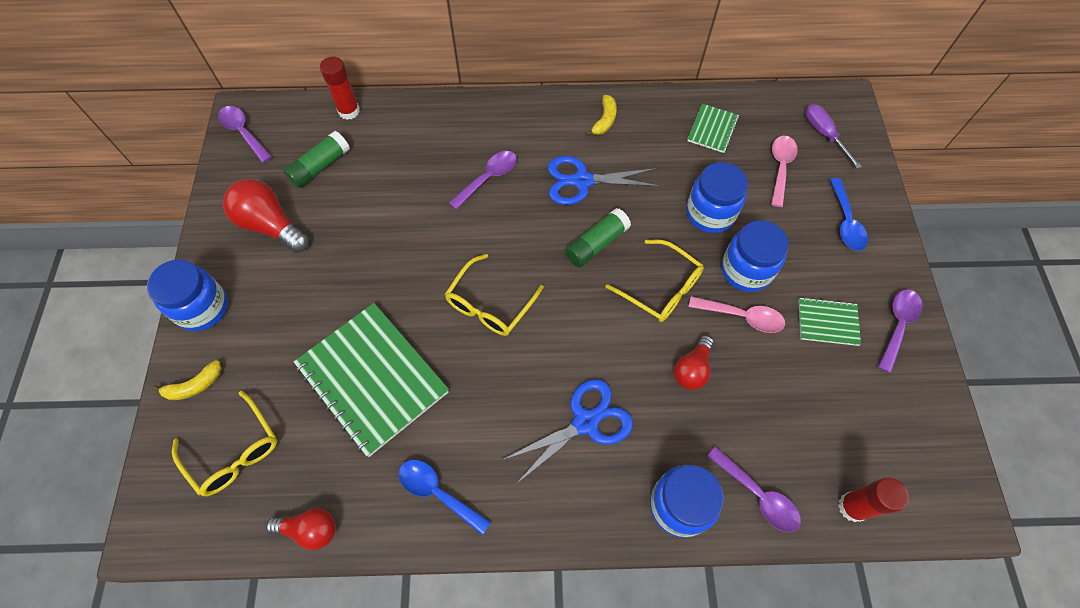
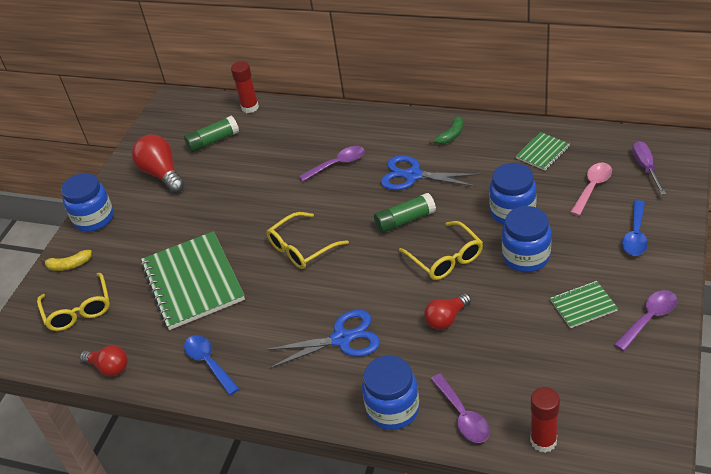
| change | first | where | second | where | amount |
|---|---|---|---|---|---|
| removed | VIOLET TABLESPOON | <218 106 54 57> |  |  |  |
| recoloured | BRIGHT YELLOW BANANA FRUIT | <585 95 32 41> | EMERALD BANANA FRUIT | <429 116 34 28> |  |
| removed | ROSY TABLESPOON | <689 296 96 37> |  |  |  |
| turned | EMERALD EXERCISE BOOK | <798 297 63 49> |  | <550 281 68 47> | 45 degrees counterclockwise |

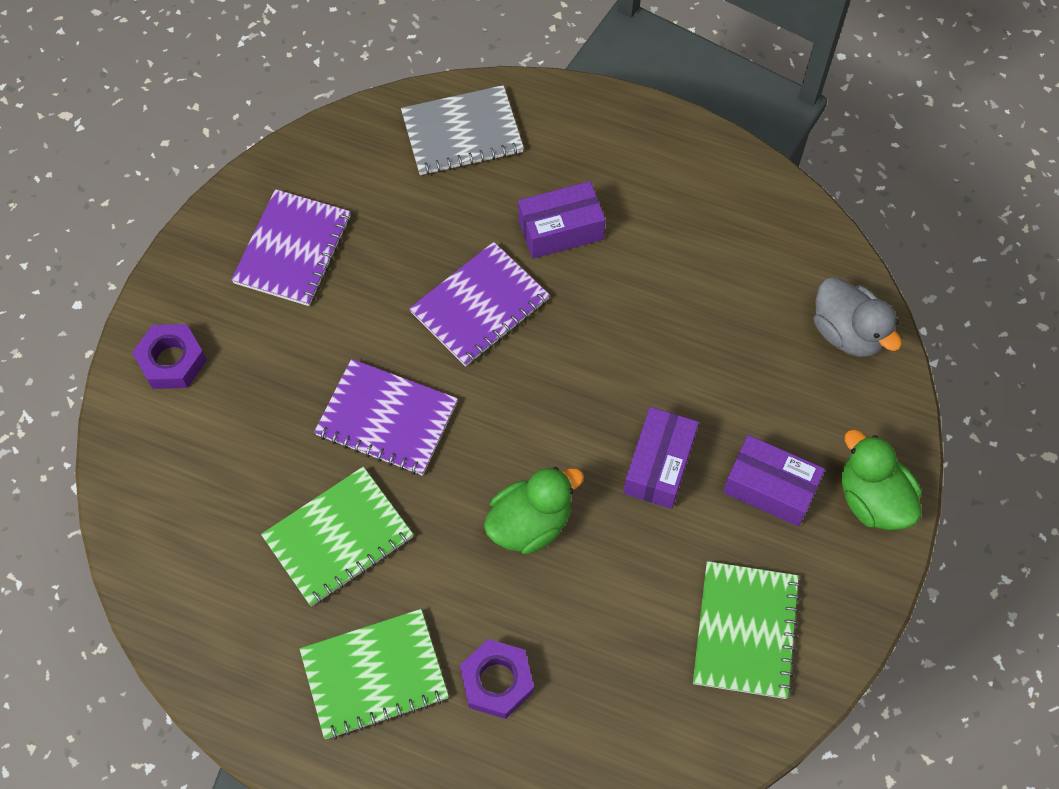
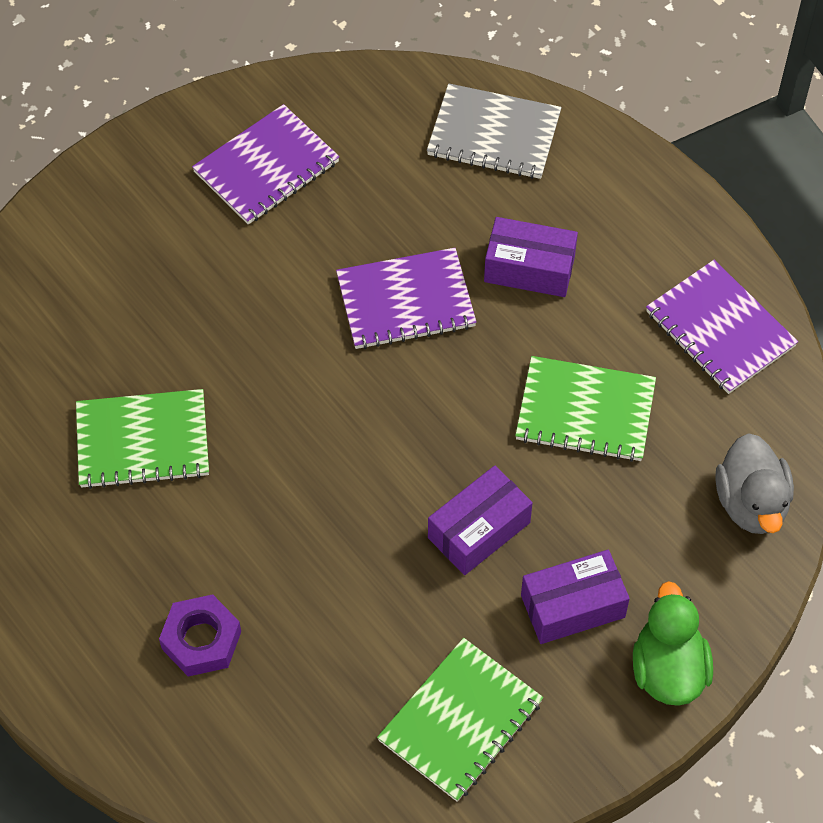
| change | first | where | second | where | amount |
|---|---|---|---|---|---|
| removed | VIOLET HEXAGON NUT | <132 324 75 65> |  |  |  |
| moved | EMERALD EXERCISE BOOK | <300 609 149 131> |  | <515 356 141 106> |  |
| moved | VIOLET EXERCISE BOOK | <314 359 144 117> |  | <646 260 152 134> |  |
| removed | EMERALD DUCK | <484 467 100 87> |  |  |  |
| turned | VIOLET PARCEL | <723 435 102 91> |  | <521 550 109 94> | 75 degrees counterclockwise |

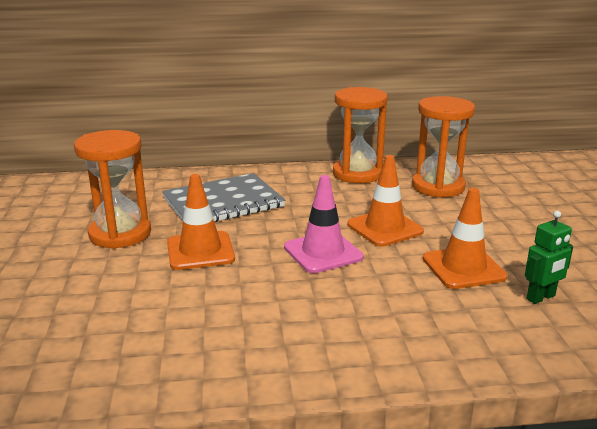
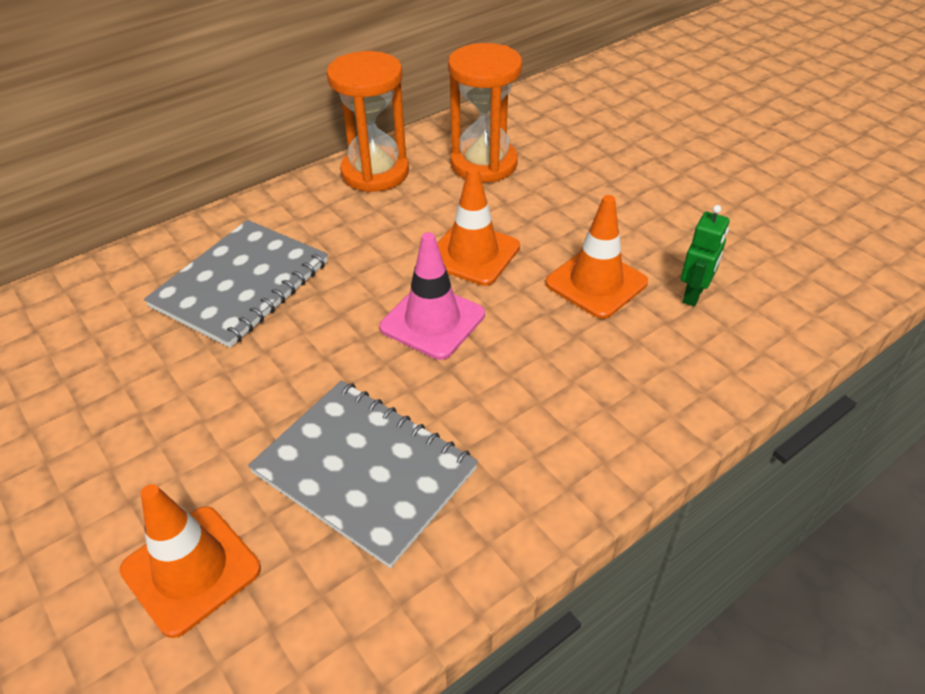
| change | first | where | second | where | amount |
|---|---|---|---|---|---|
| removed | ORANGE HOURGLASS | <74 130 77 119> |  |  |  |
| moved | ORANGE SAFETY CONE | <167 174 68 96> |  | <119 484 142 154> |  |
| added |  |  | GRAY EXERCISE BOOK | <248 381 230 187> |  |

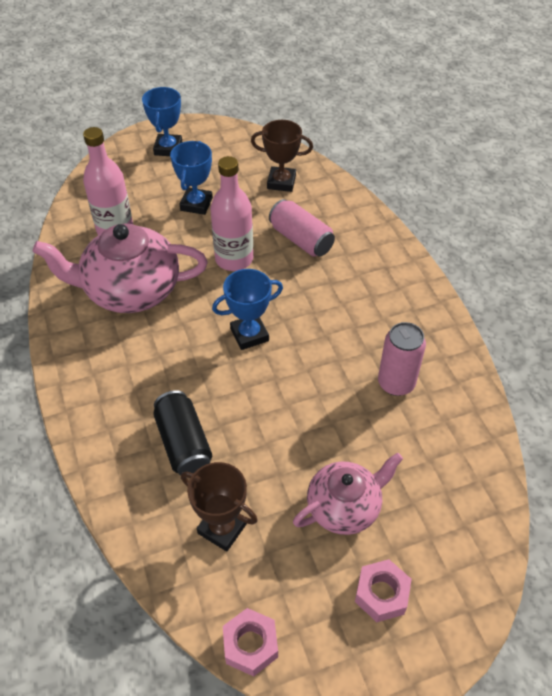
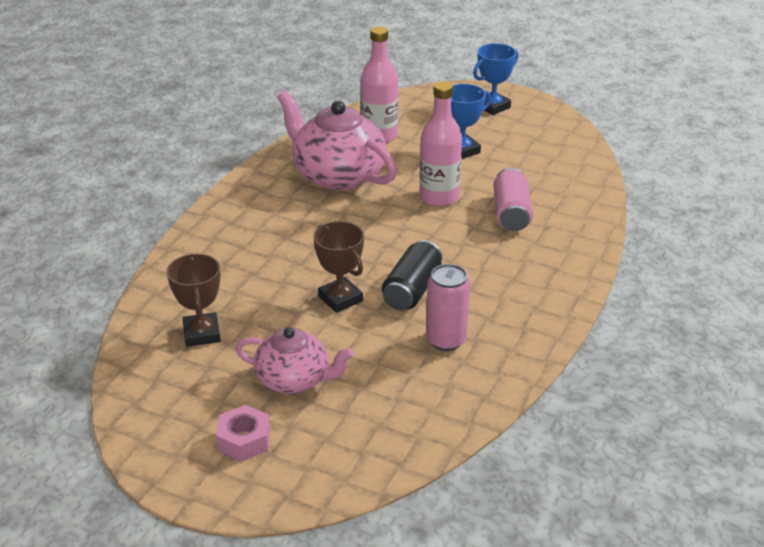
| change | first | where | second | where | amount |
|---|---|---|---|---|---|
| moved | EBONY TIN | <153 390 59 86> |  | <382 240 60 70> |  |
| removed | COBALT TROPHY | <212 269 71 81> |  |  |  |
| removed | ROSY HEXAGON NUT | <223 608 55 69> |  |  |  |
| moved | BROWN TROPHY | <251 120 62 72> |  | <313 221 51 92> |  |

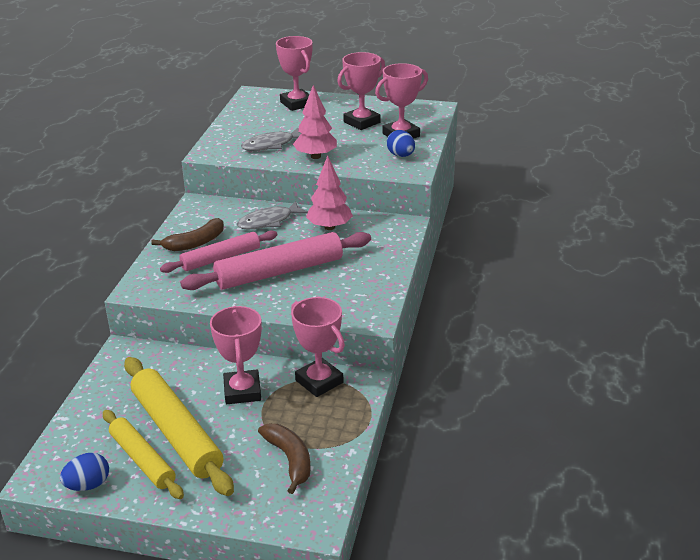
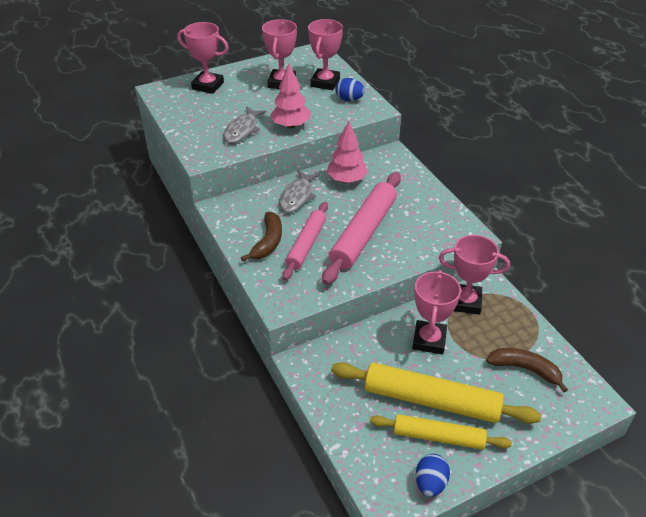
| change | first | where | second | where | amount |
|---|---|---|---|---|---|
| turned | ROSY TROPHY | <210 306 52 98> |  | <412 270 49 84> | 60 degrees clockwise |

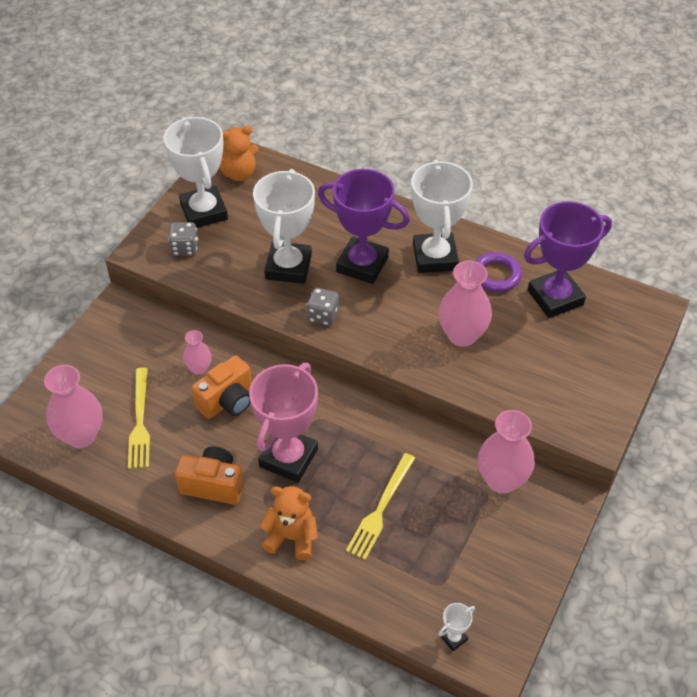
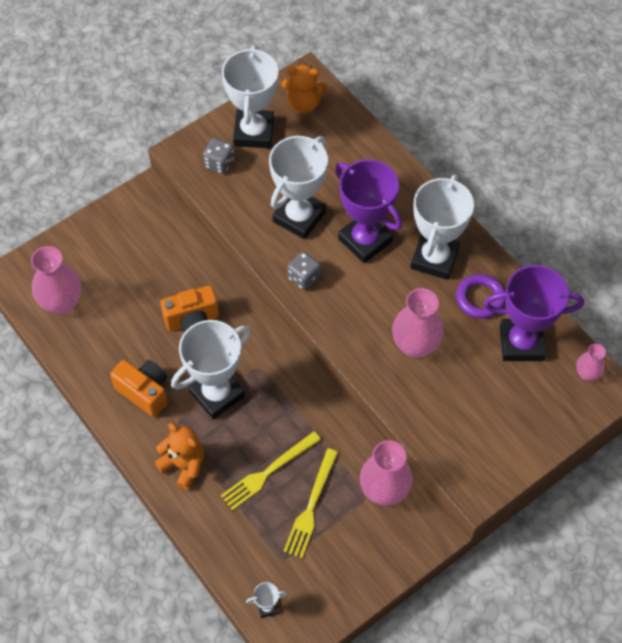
| change | first | where | second | where | amount |
|---|---|---|---|---|---|
| moved | BRIGHT YELLOW TABLE FORK | <128 368 22 101> |  | <284 448 54 110> |  |
| moved | ROSY FLOWER VASE | <183 330 29 45> |  | <576 344 30 37> |  |
| recoloured | ROSY TROPHY | <249 363 69 120> | SNOW-WHITE TROPHY | <171 320 80 100> |  |

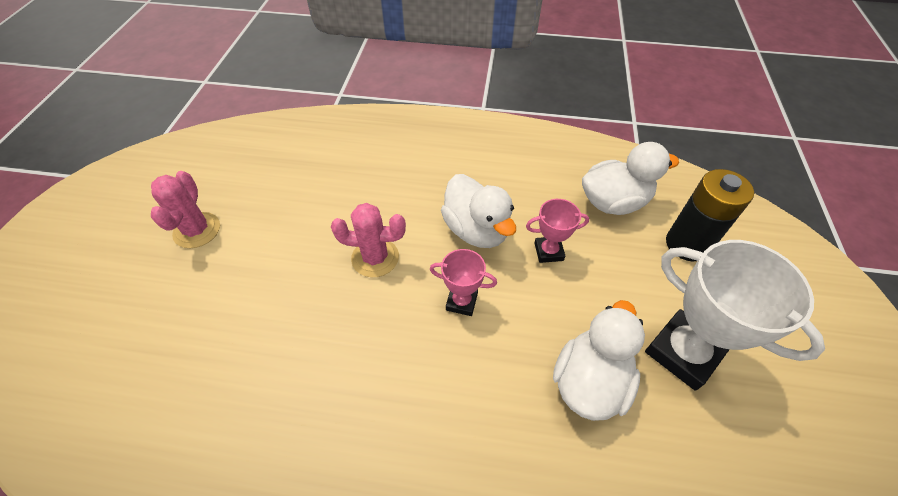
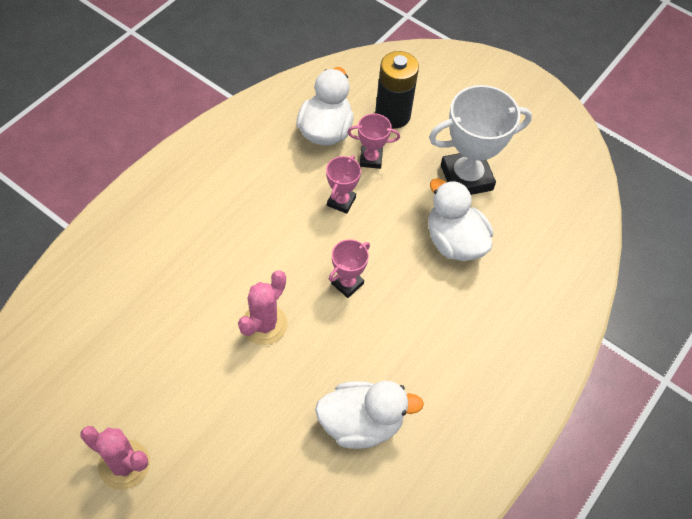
| change | first | where | second | where | amount |
|---|---|---|---|---|---|
| moved | SNOW-WHITE DUCK | <441 174 75 74> |  | <315 381 109 68> |  |
| added |  |  | ROSY TROPHY | <347 114 53 55> |  |

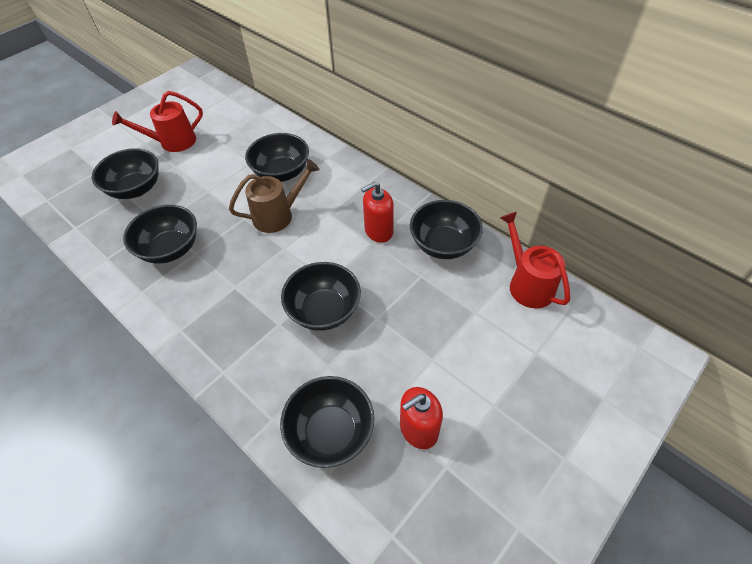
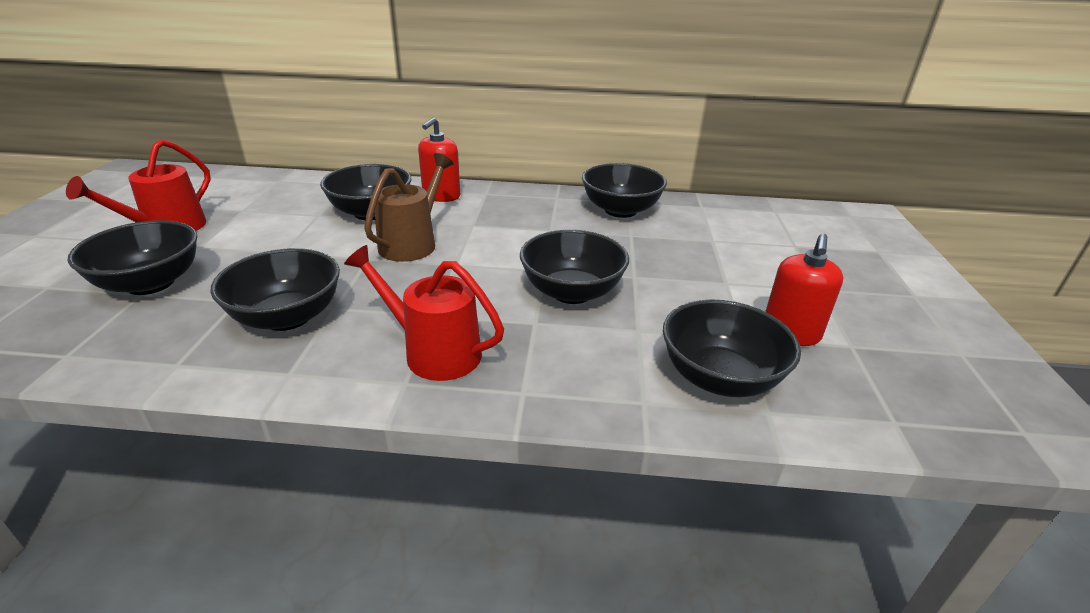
| change | first | where | second | where | amount |
|---|---|---|---|---|---|
| moved | SCARLET SOAP DISPENSER | <361 182 33 61> |  | <418 117 42 85> |  |
| moved | SCARLET SPRINKLING CAN | <500 212 70 96> |  | <344 245 160 136> |  |

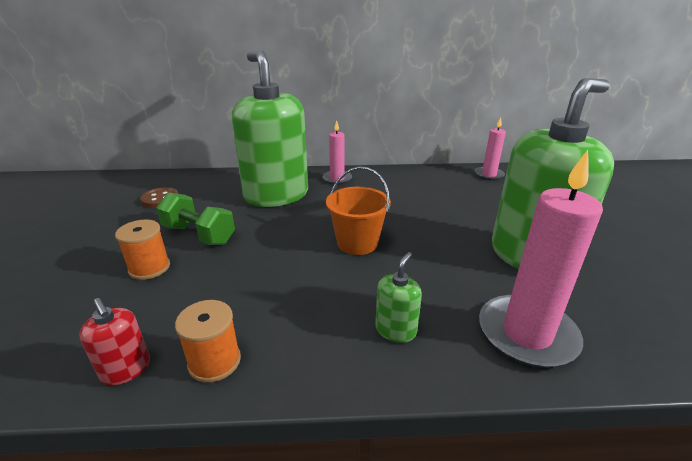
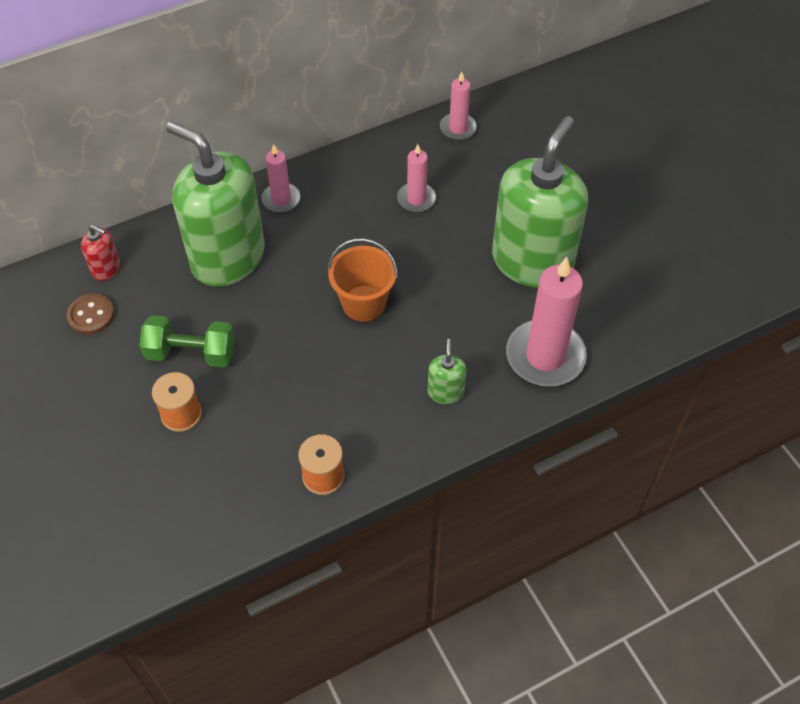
| change | first | where | second | where | amount |
|---|---|---|---|---|---|
| moved | SCARLET SOAP DISPENSER | <79 298 71 88> |  | <81 225 39 56> |  |
| added |  |  | ROSY PILLAR CANDLE | <397 144 39 68> |  |

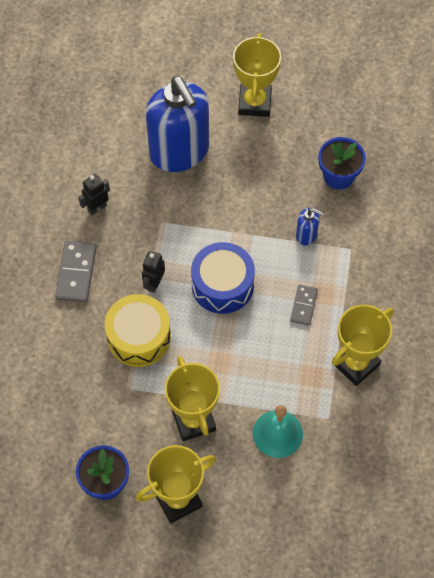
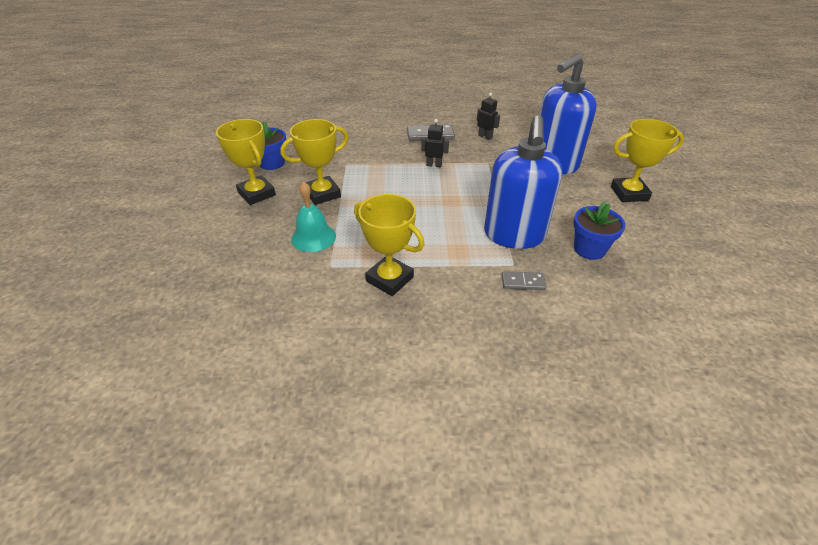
| change | first | where | second | where | amount |
|---|---|---|---|---|---|
| removed | BRIGHT YELLOW DRUM | <105 294 66 73> |  |  |  |
| removed | COBALT DRUM | <191 242 64 72> |  |  |  |
| moved | GRAY DOMINO PIECE | <290 285 28 41> |  | <502 271 44 19> |  |
| resized | COBALT SOAP DISPENSER | <296 208 28 38> |  | <484 115 78 134> | x2.47 |

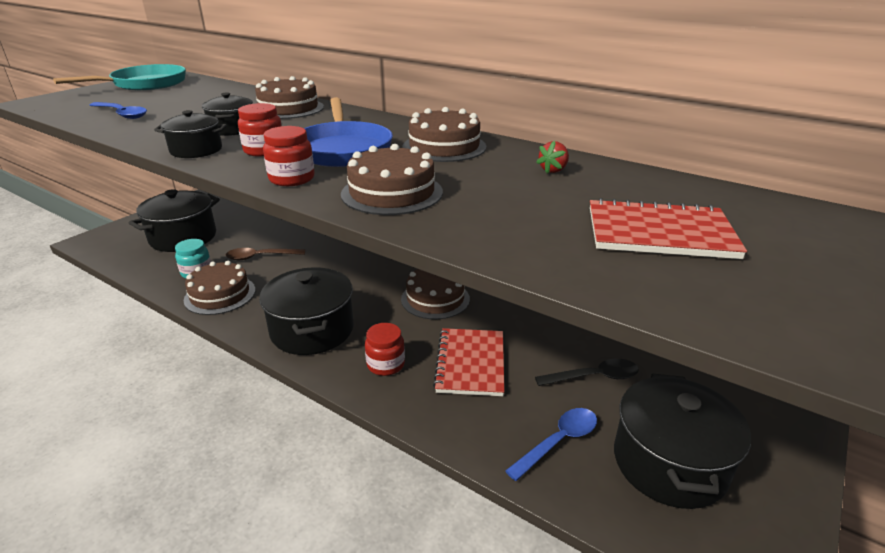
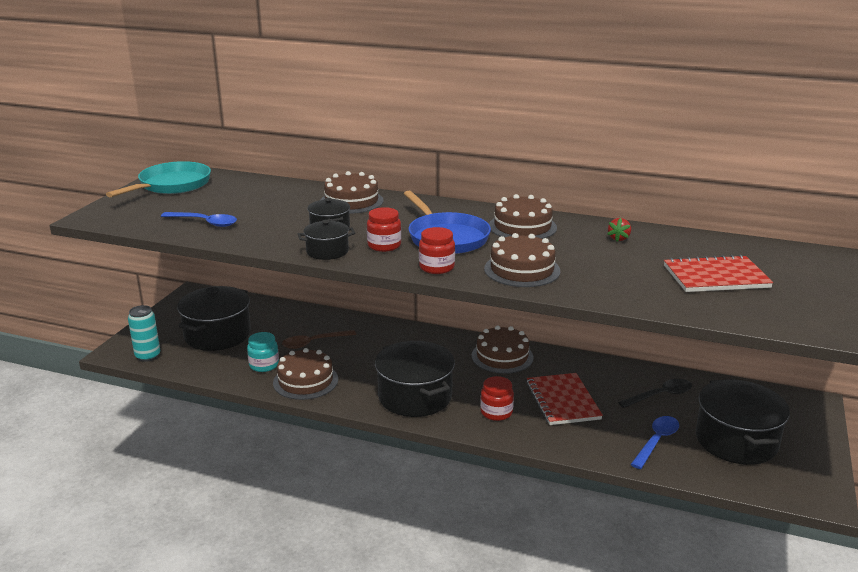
| change | first | where | second | where | amount |
|---|---|---|---|---|---|
| added |  |  | TEAL TIN | <128 305 32 57> |  |

